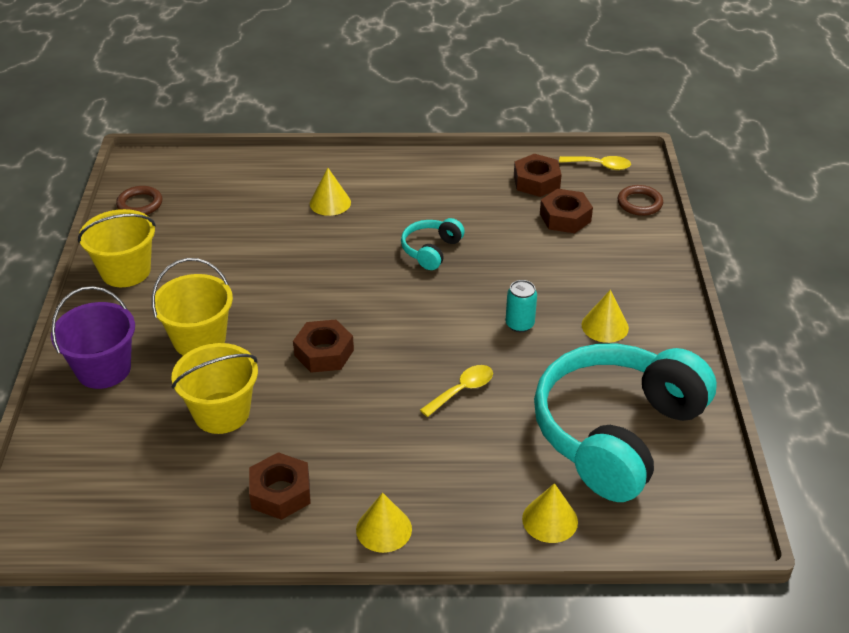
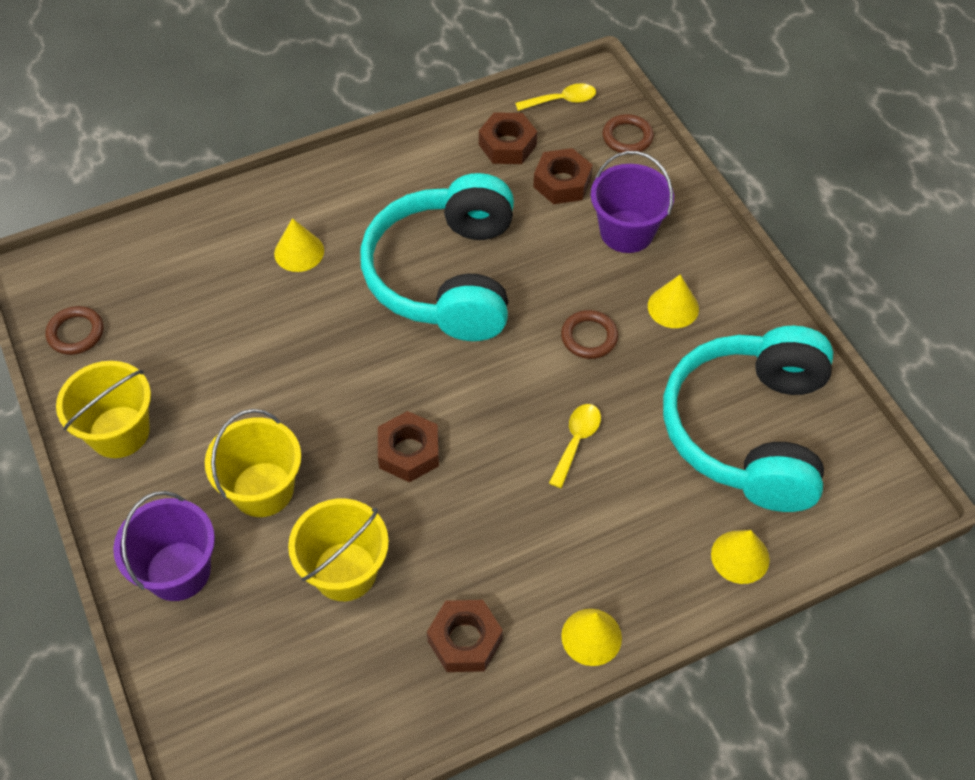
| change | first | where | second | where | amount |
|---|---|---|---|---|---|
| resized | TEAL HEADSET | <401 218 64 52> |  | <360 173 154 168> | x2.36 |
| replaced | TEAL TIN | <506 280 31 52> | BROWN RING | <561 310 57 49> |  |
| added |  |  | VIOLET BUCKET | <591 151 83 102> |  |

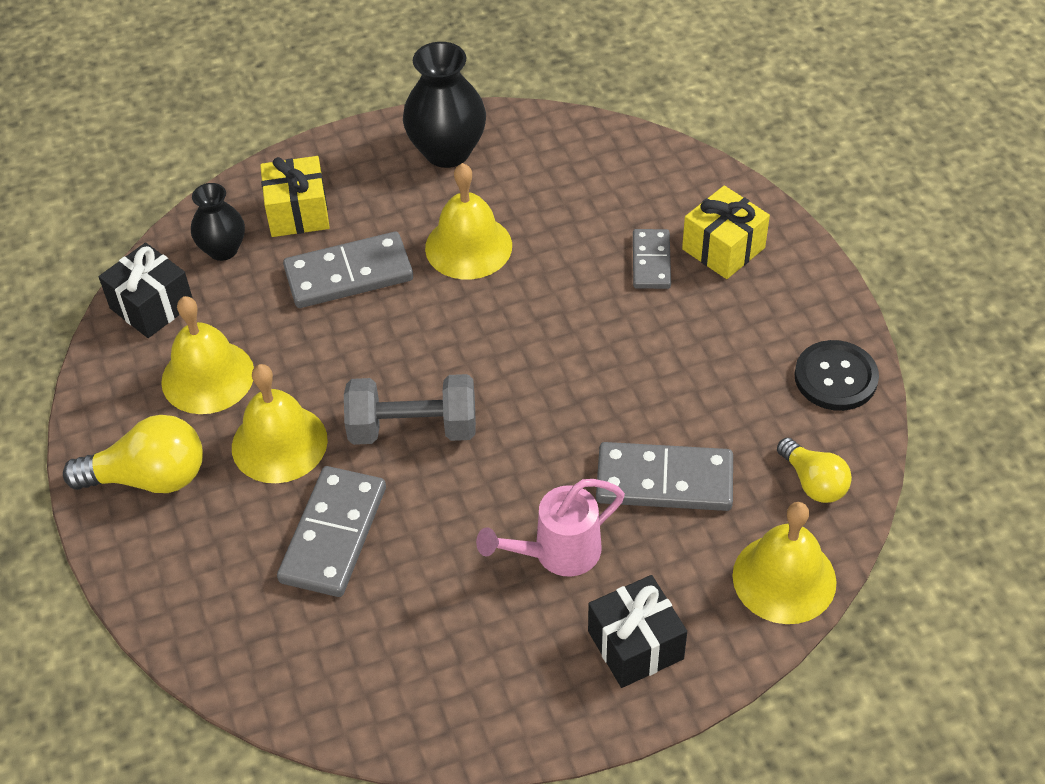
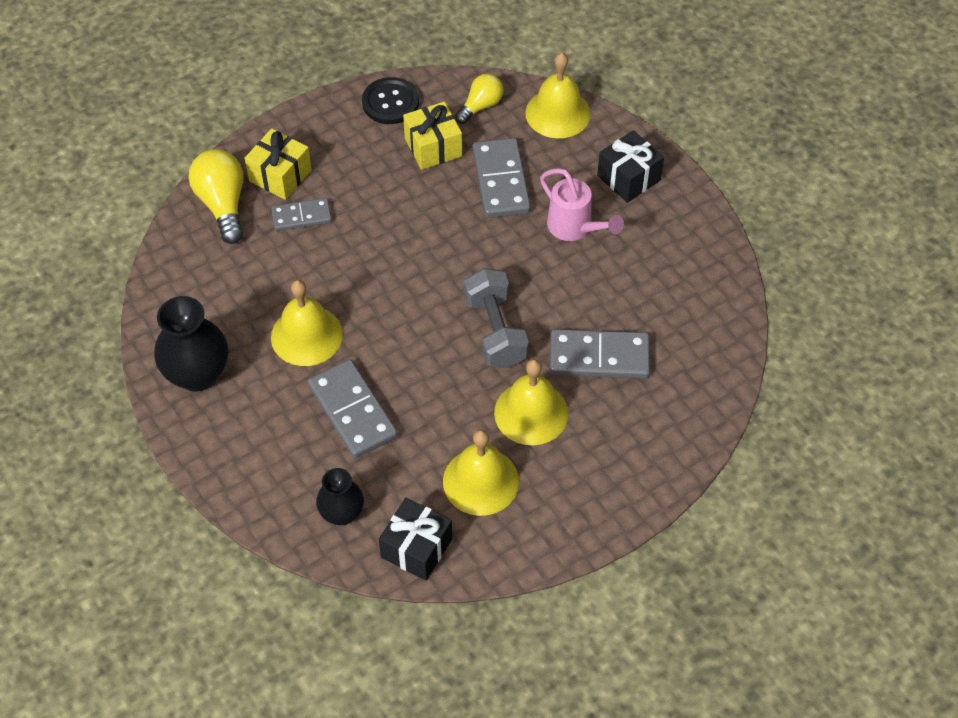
| change | first | where | second | where | amount |
|---|---|---|---|---|---|
| moved | BRIGHT YELLOW LIGHT BULB | <63 415 140 78> |  | <189 149 55 95> |  |
| moved | BRIGHT YELLOW PRESENT | <260 156 70 81> |  | <403 102 59 68> |  |

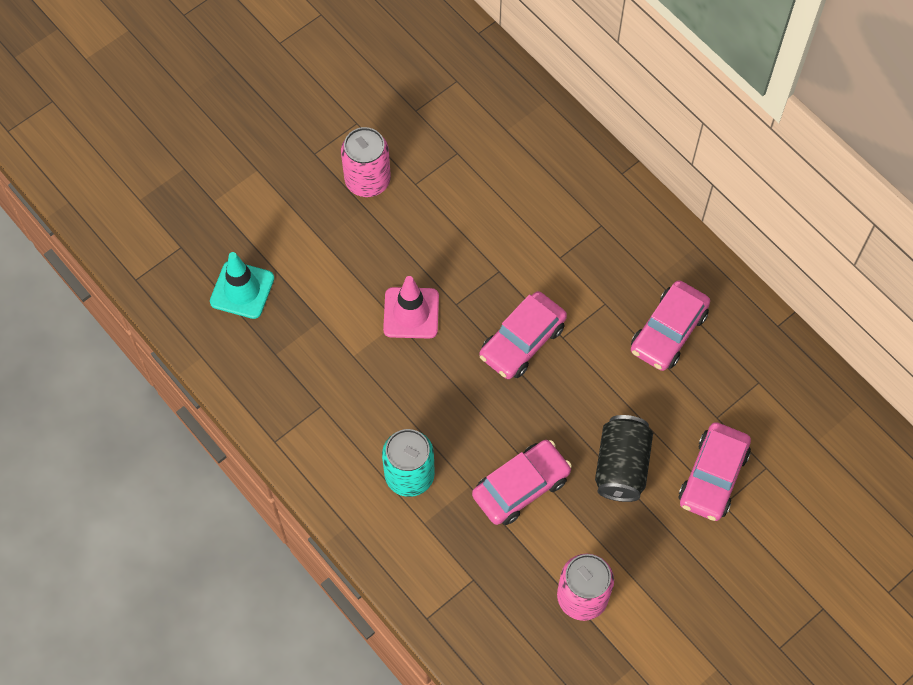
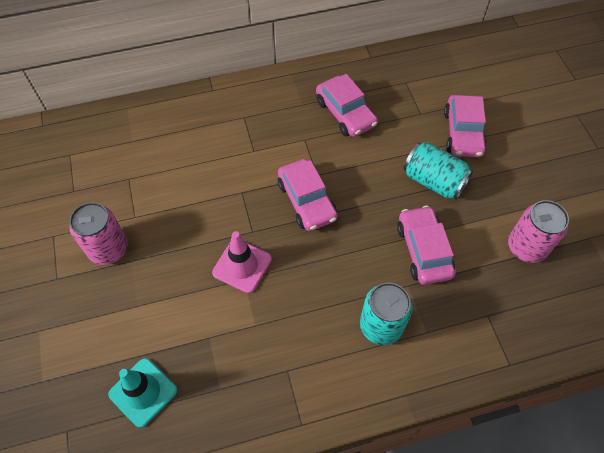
| change | first | where | second | where | amount |
|---|---|---|---|---|---|
| recoloured | EBONY TIN | <595 415 58 87> | TEAL TIN | <403 142 70 58> |  |
| turned | ROSY AUTOMOBILE | <679 422 72 99> |  | <444 95 43 62> | 45 degrees clockwise |

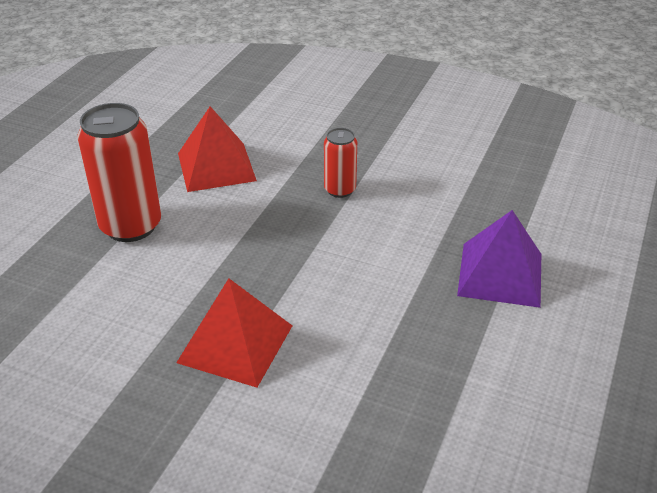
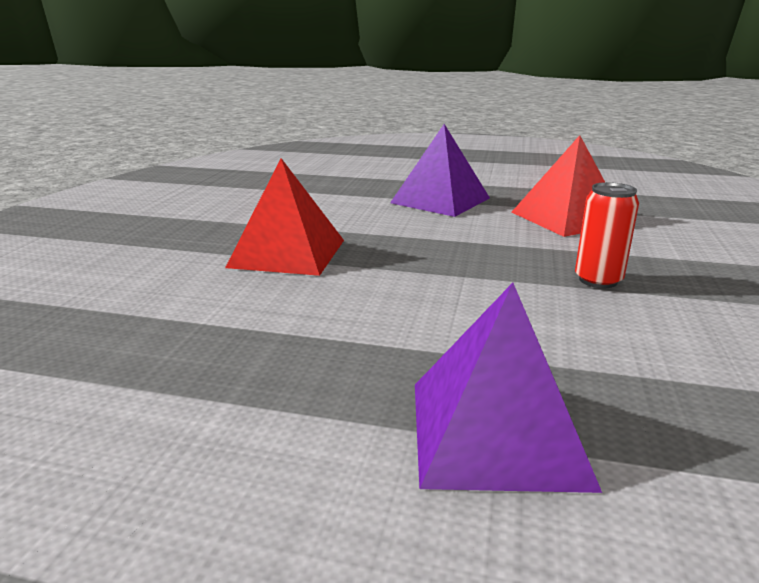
| change | first | where | second | where | amount |
|---|---|---|---|---|---|
| replaced | SCARLET TIN | <77 103 84 139> | VIOLET PYRAMID SHAPE | <390 124 100 93> |  |

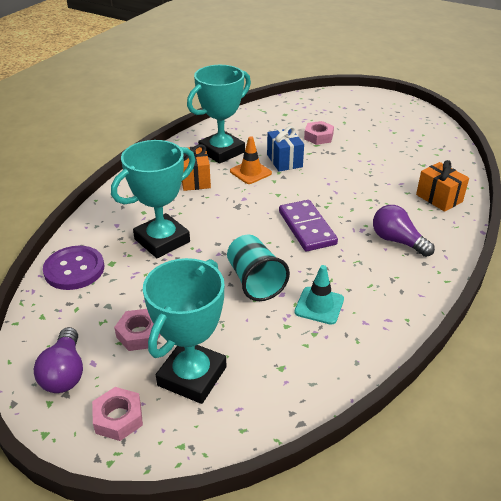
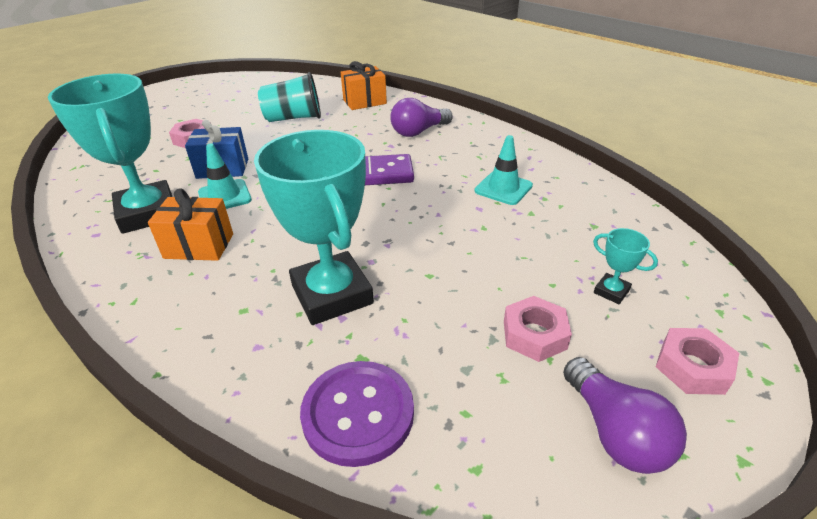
| change | first | where | second | where | amount |
|---|---|---|---|---|---|
| turned | VIOLET LIGHT BULB | <34 327 49 66> |  | <563 357 124 117> | 60 degrees clockwise |
| resized | TEAL TROPHY | <143 258 83 146> |  | <593 228 65 76> | x0.41 |
| moved | TEAL CUP | <227 235 63 66> |  | <258 72 63 50> |  |
| recoloured | ORANGE SAFETY CONE | <230 136 42 48> | TEAL SAFETY CONE | <198 144 54 65> |  |

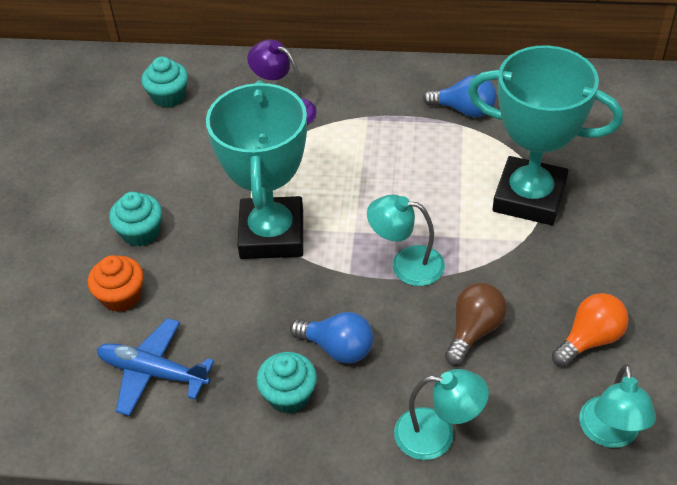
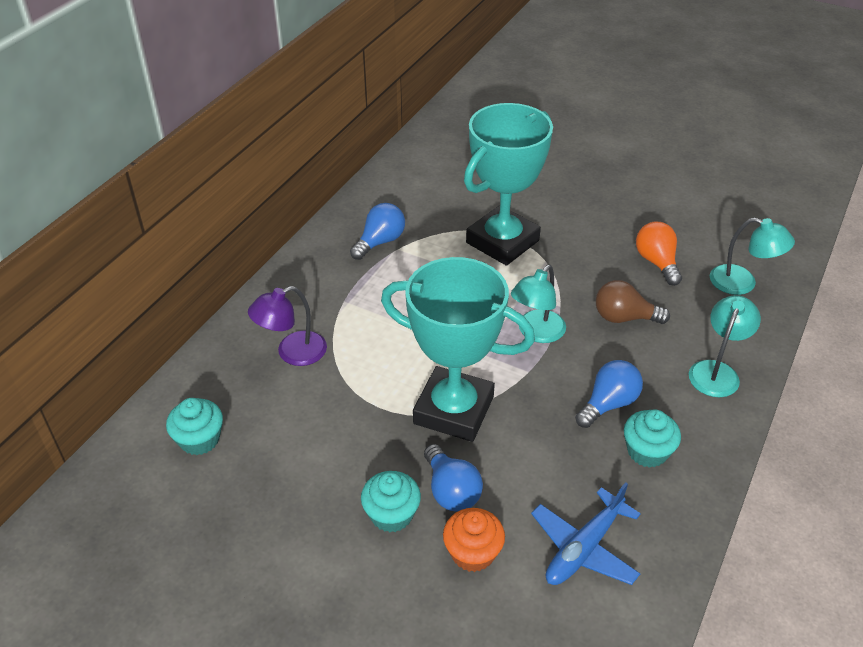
| change | first | where | second | where | amount |
|---|---|---|---|---|---|
| turned | BROWN LIGHT BULB | <445 283 62 82> |  | <596 280 74 44> | 45 degrees counterclockwise |
| added |  |  | COBALT LIGHT BULB | <424 444 59 68> |  |

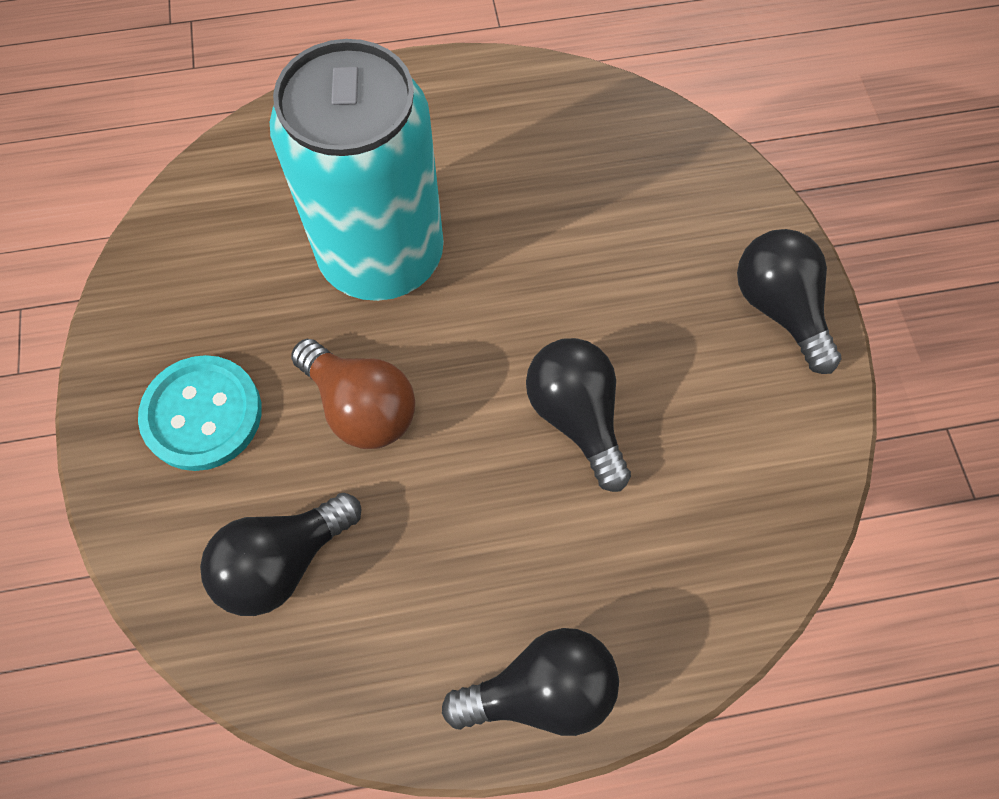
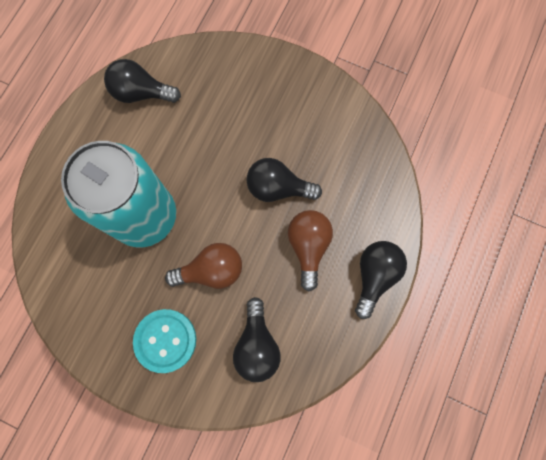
| change | first | where | second | where | amount |
|---|---|---|---|---|---|
| moved | EBONY LIGHT BULB | <737 229 104 145> |  | <104 59 77 44> |  |
| added |  |  | BROWN LIGHT BULB | <288 210 45 81> |  |

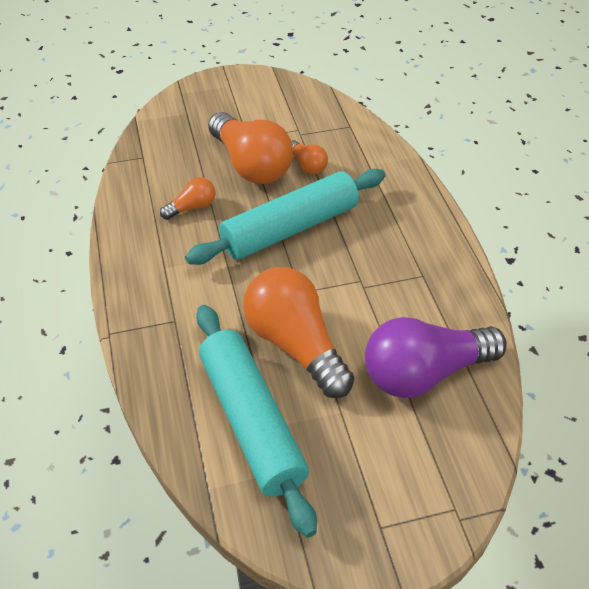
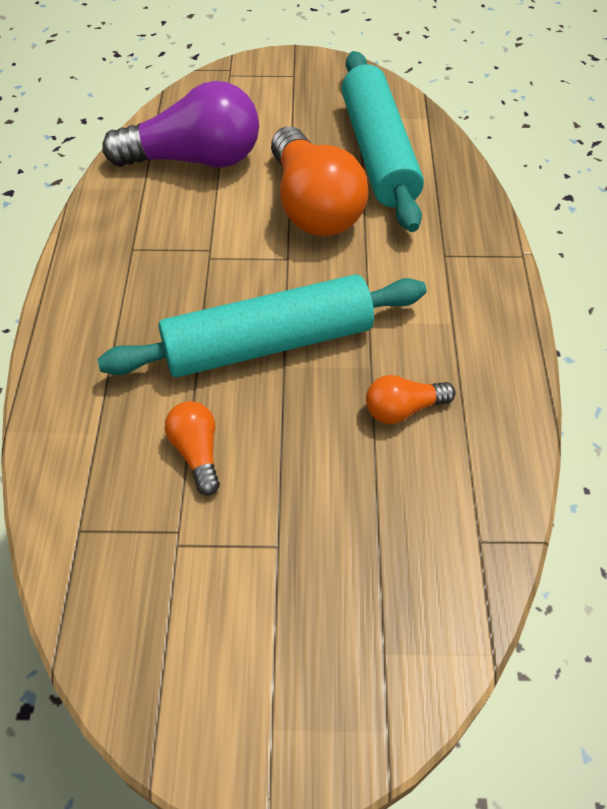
| change | first | where | second | where | amount |
|---|---|---|---|---|---|
| removed | ORANGE LIGHT BULB | <208 112 85 72> |  |  |  |

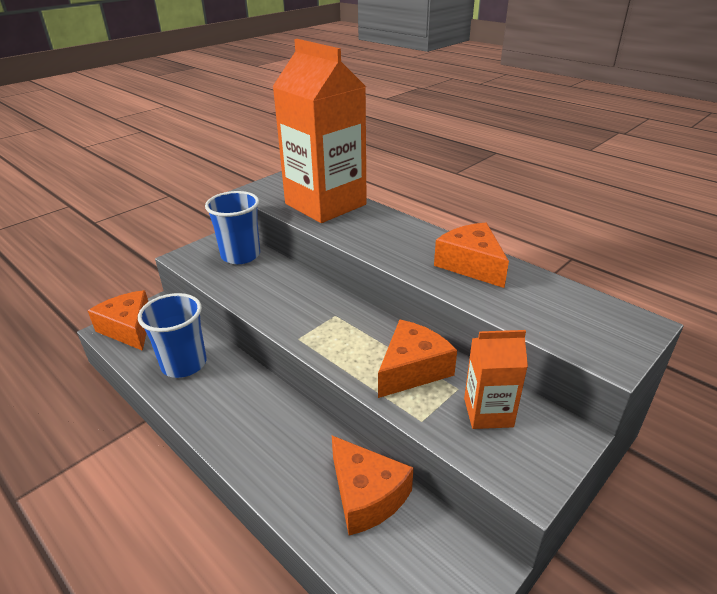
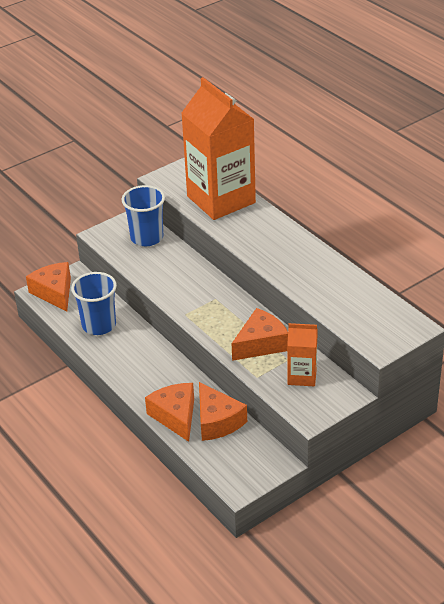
| change | first | where | second | where | amount |
|---|---|---|---|---|---|
| moved | ORANGE PIECE OF CHEESE | <434 223 75 65> |  | <145 383 49 59> |  |

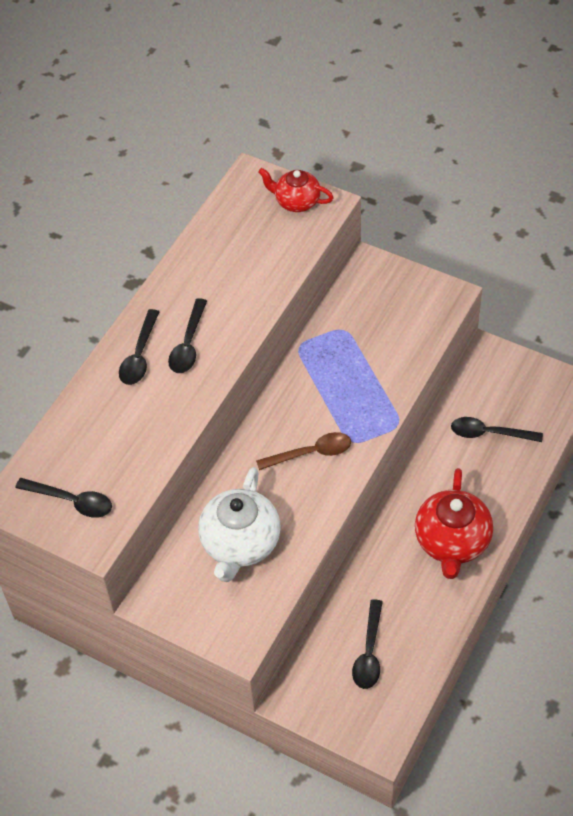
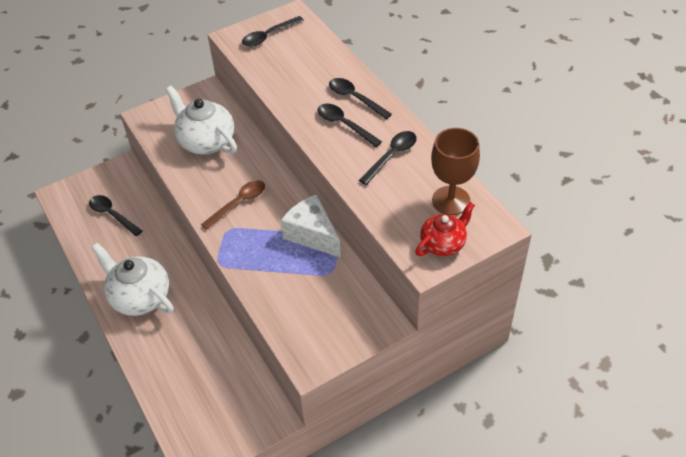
| change | first | where | second | where | amount |
|---|---|---|---|---|---|
| turned | BROWN TABLESPOON | <256 432 95 38> |  | <201 180 64 50> | 150 degrees counterclockwise |
| recoloured | SCARLET TEAPOT | <415 468 78 111> | SNOW-WHITE TEAPOT | <92 243 82 73> |  |
| moved | EBONY TABLESPOON | <451 417 92 25> |  | <359 131 58 54> |  |
| added |  |  | SNOW-WHITE PIECE OF CHEESE | <281 194 60 64> |  |
| added |  |  | BROWN GOBLET | <431 128 49 87> |  |

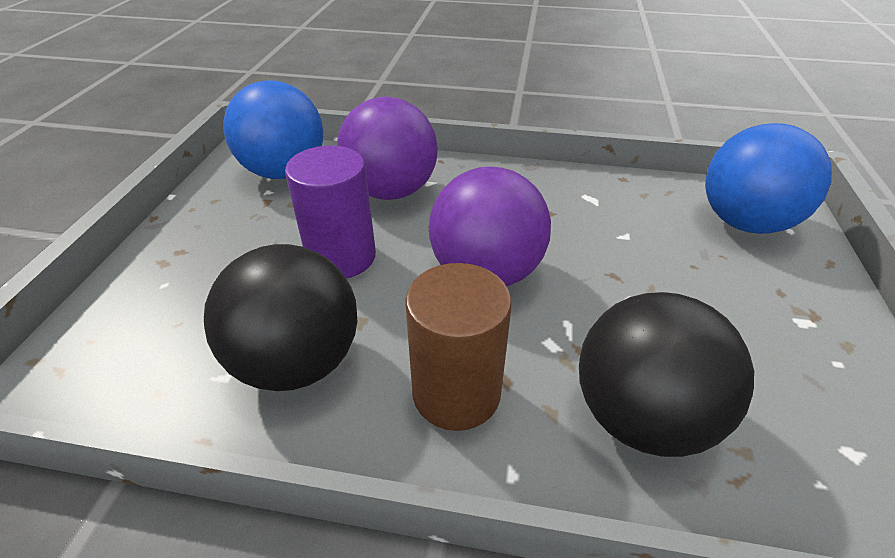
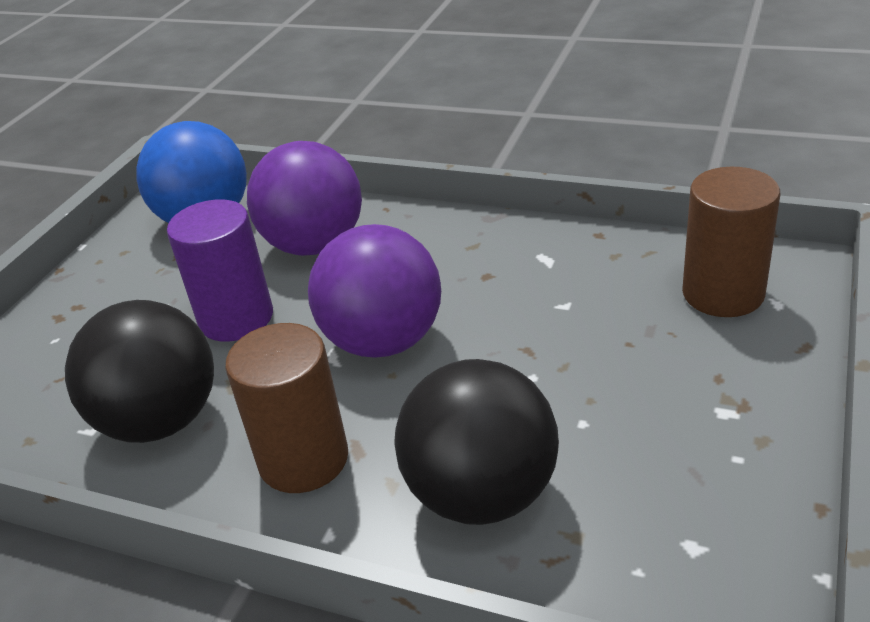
| change | first | where | second | where | amount |
|---|---|---|---|---|---|
| replaced | COBALT BALL | <705 123 127 111> | BROWN CYLINDER | <682 167 98 150> |  |

